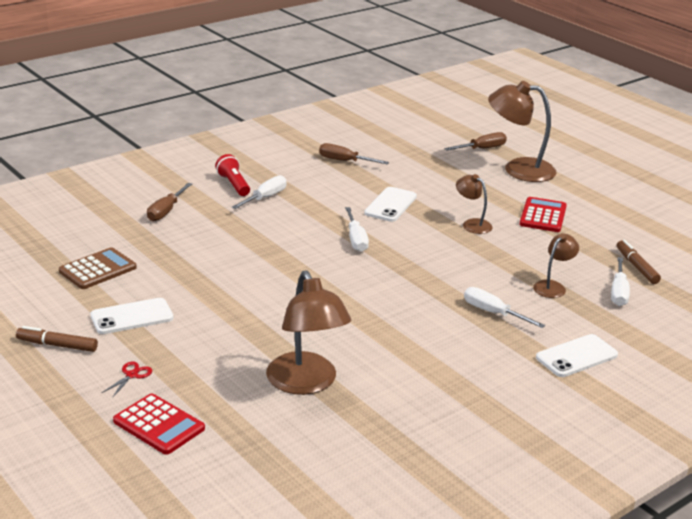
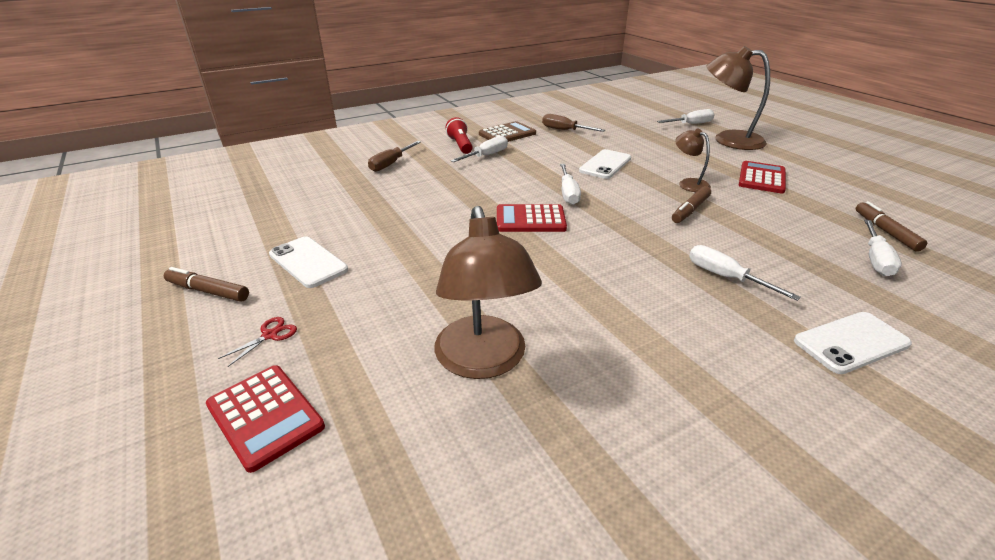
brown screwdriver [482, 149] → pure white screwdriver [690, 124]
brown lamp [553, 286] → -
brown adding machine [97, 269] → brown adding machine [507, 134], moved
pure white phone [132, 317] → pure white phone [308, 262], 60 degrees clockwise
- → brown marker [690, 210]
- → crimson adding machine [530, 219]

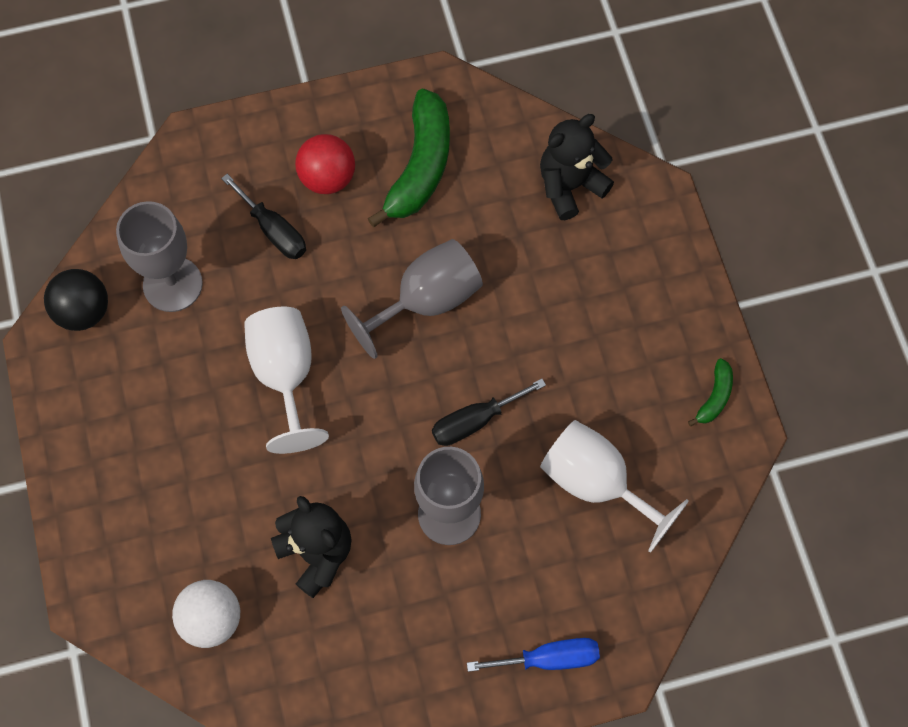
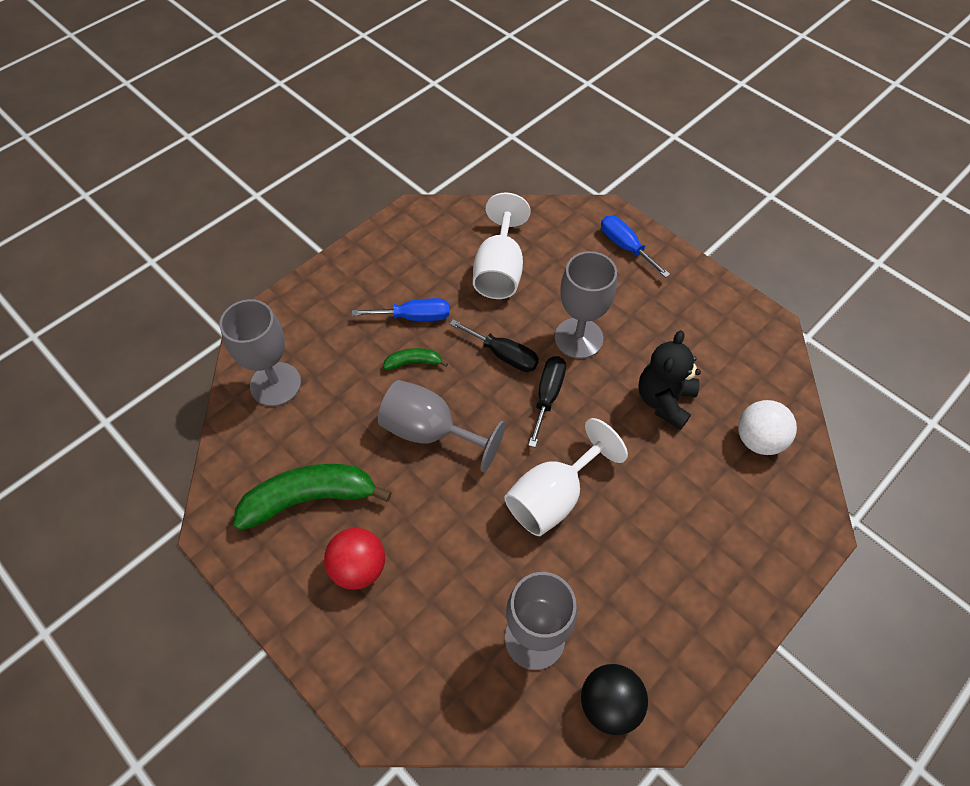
ebony teddy [570, 186] → gray chalice [275, 384]
ebony screwdriver [274, 230] → ebony screwdriver [547, 396], moved
emerald banana fruit [714, 397] → emerald banana fruit [414, 362], moved
- → cobalt screwdriver [414, 317]

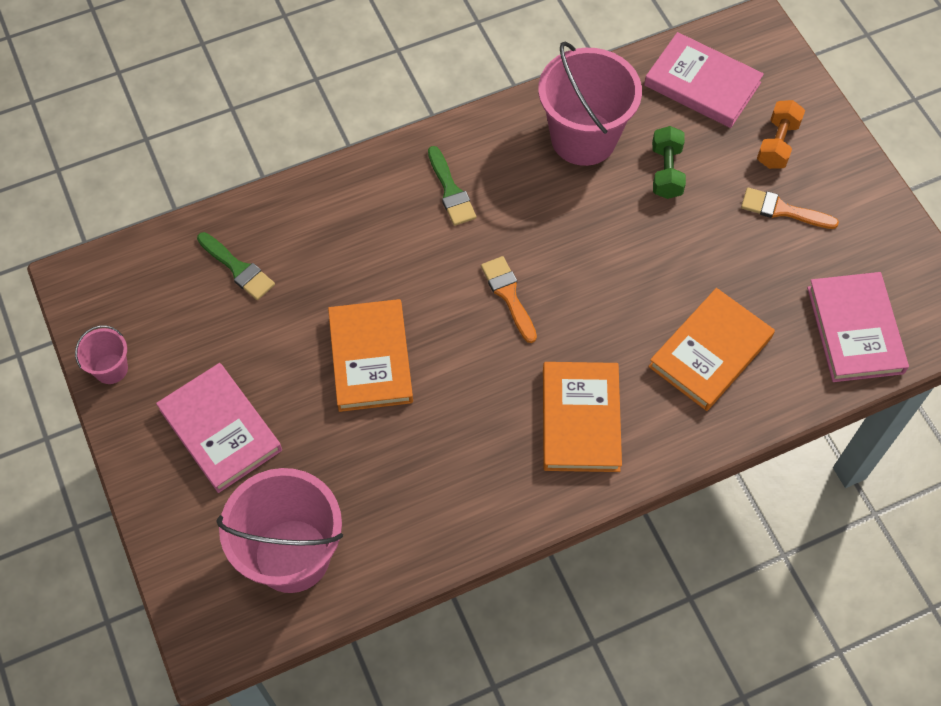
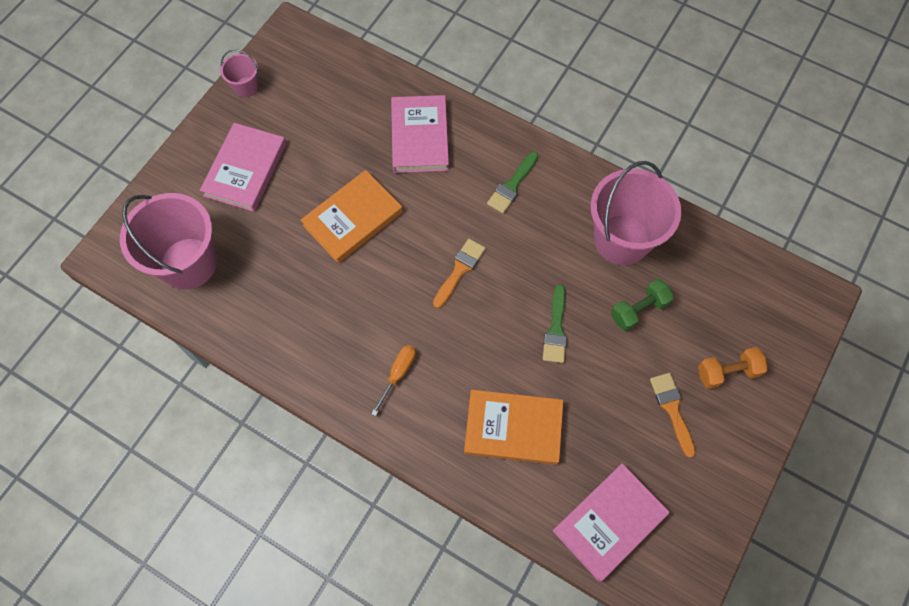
pink hardback [702, 84] → pink hardback [419, 137], moved
emerald paint brush [238, 268] → emerald paint brush [556, 329], moved
orange hardback [580, 419] → orange screwdriver [398, 373]

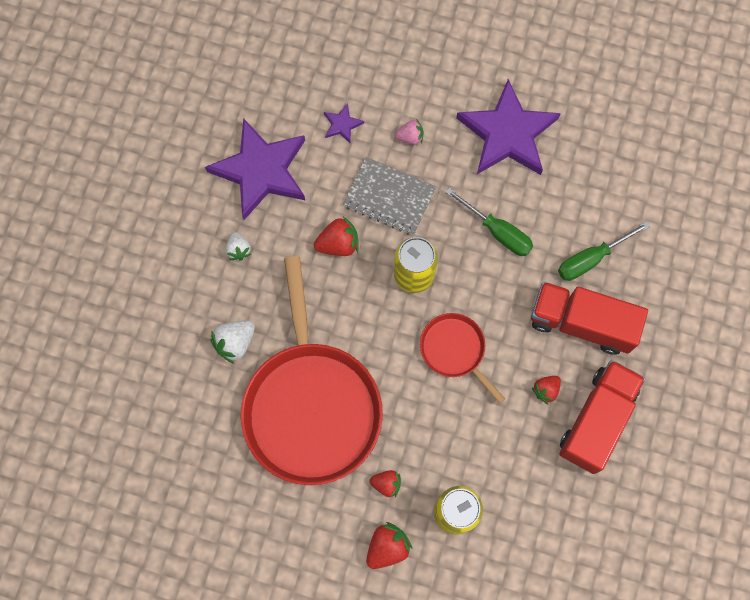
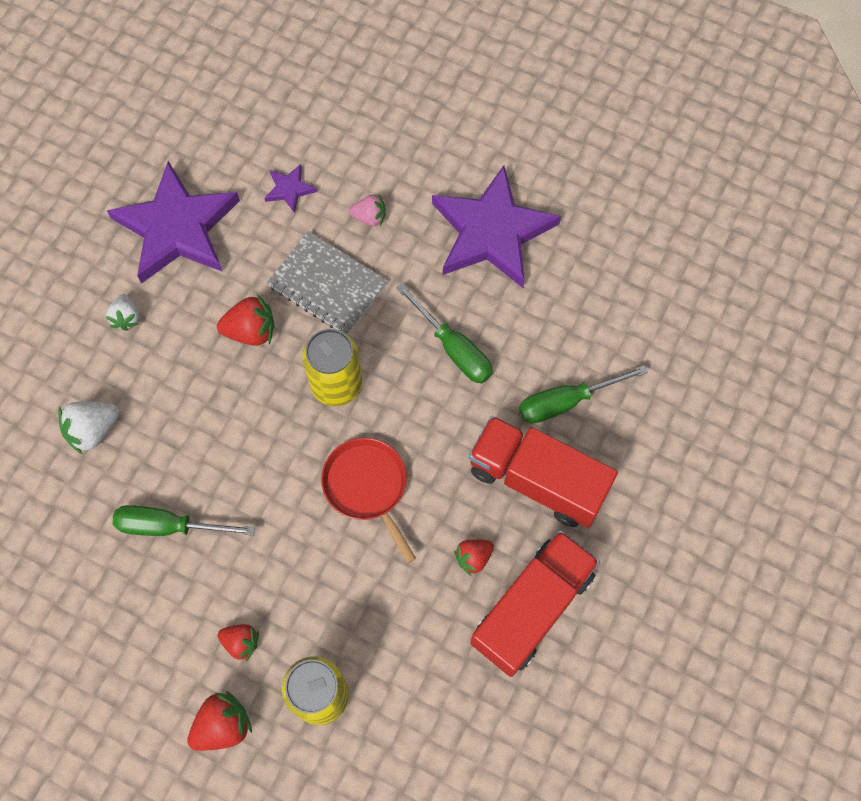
crimson skillet [311, 406] → emerald screwdriver [169, 526]

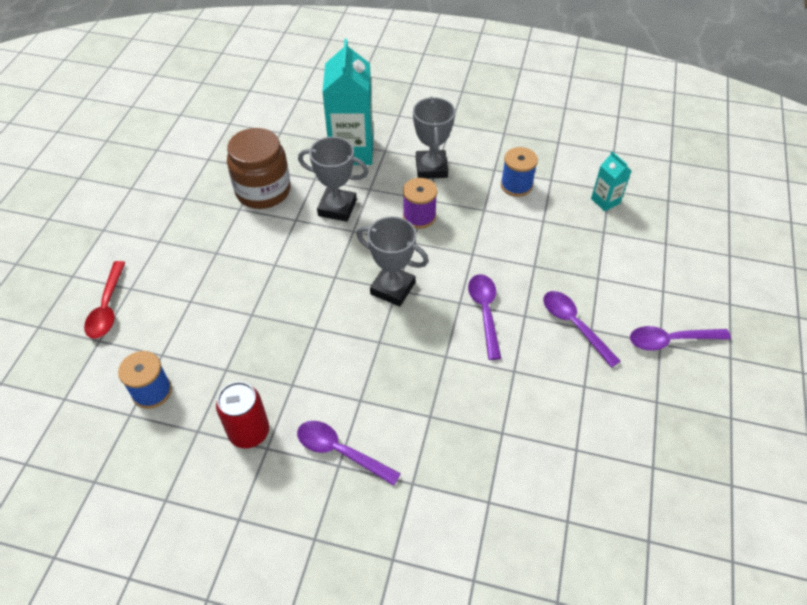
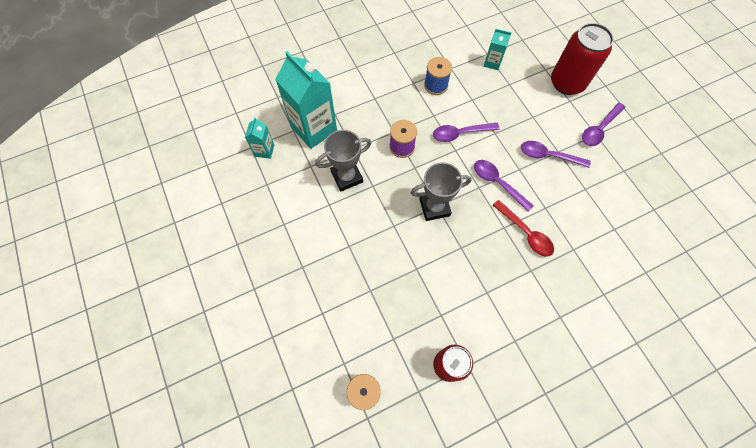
gray trophy [431, 168] → -
brown jam jar [263, 191] → -
crimson spoon [107, 307] → crimson spoon [525, 233], moved
royal purple spoon [340, 451] → royal purple spoon [460, 133], moved
- → crimson soda can [567, 83]
- → turquoise milk carton [264, 150]

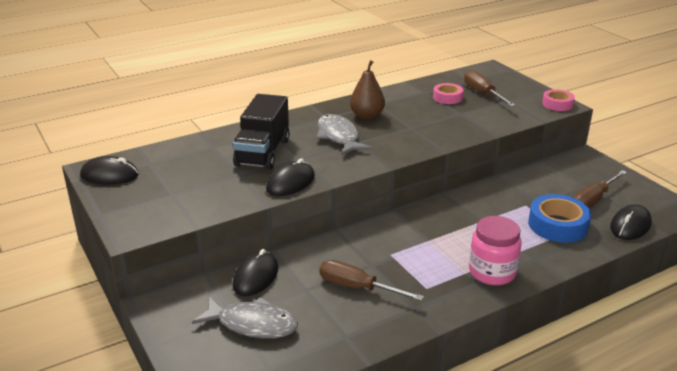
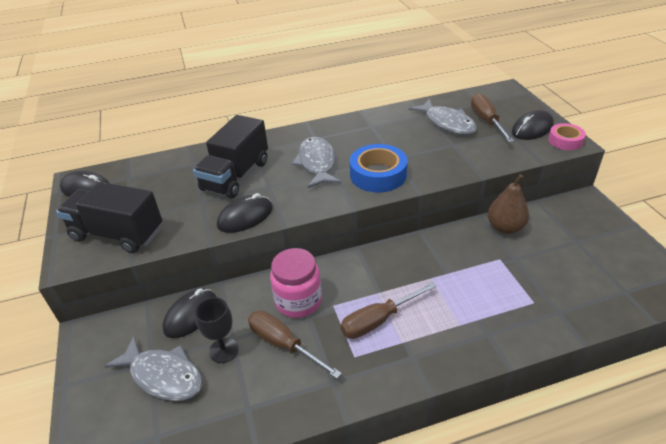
brown toy pear [367, 116] → brown toy pear [505, 227], moved
pink sticky tape [447, 97] → gray fish figure [447, 123]
brown screwdriver [593, 200] → brown screwdriver [378, 320], moved
cobalt sticky tape [557, 225] → cobalt sticky tape [378, 174], moved
ebony PC mouse [630, 226] → ebony PC mouse [532, 129], moved
pink jam jar [492, 272] → pink jam jar [298, 301], moved
- → ebony toy truck [117, 234]
- → ebony chalice [223, 350]

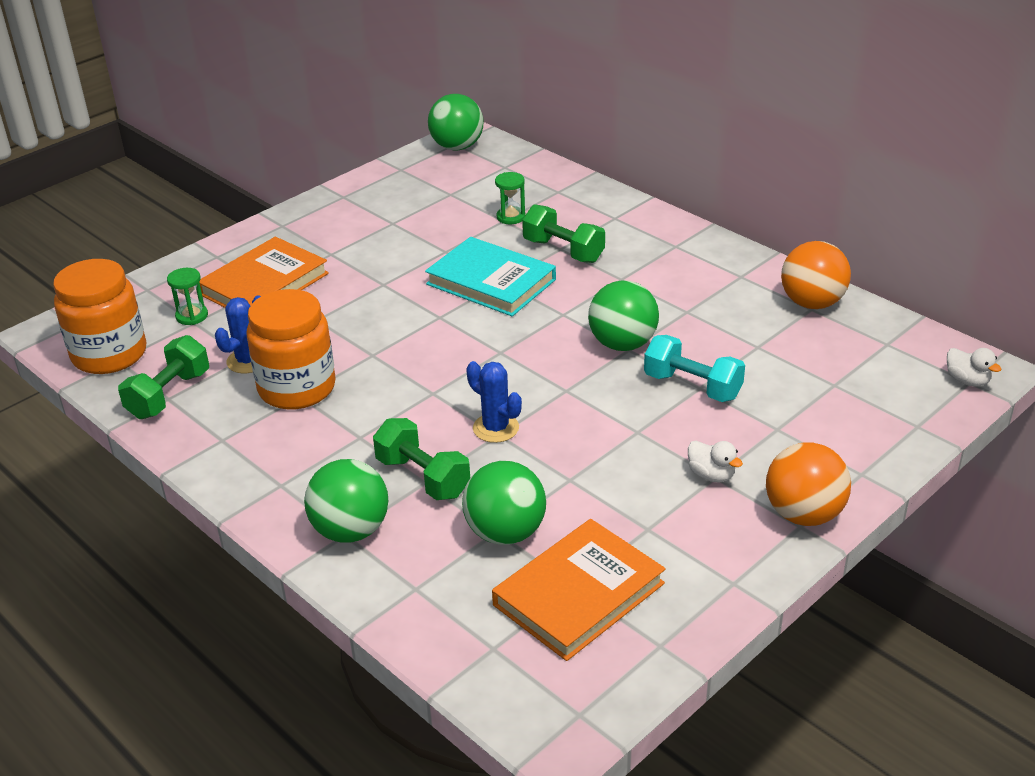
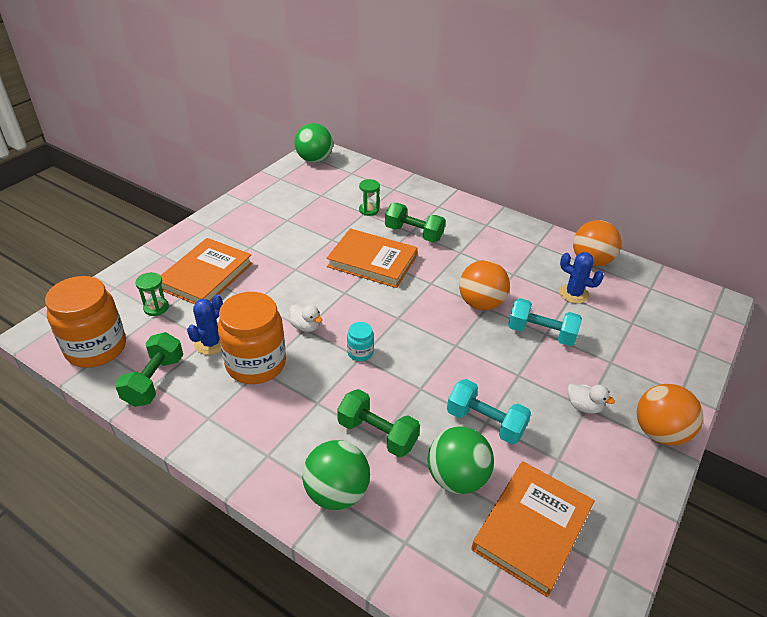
turquoise hardback [491, 282] → orange hardback [372, 261]
emerald ball [622, 344] → orange ball [480, 303]
pure white toy duck [967, 380] → pure white toy duck [305, 326], moved
cobalt saguaro cactus [496, 428] → cobalt saguaro cactus [573, 294], moved
- → turquoise jam jar [360, 352]
- → turquoise hand weight [485, 422]

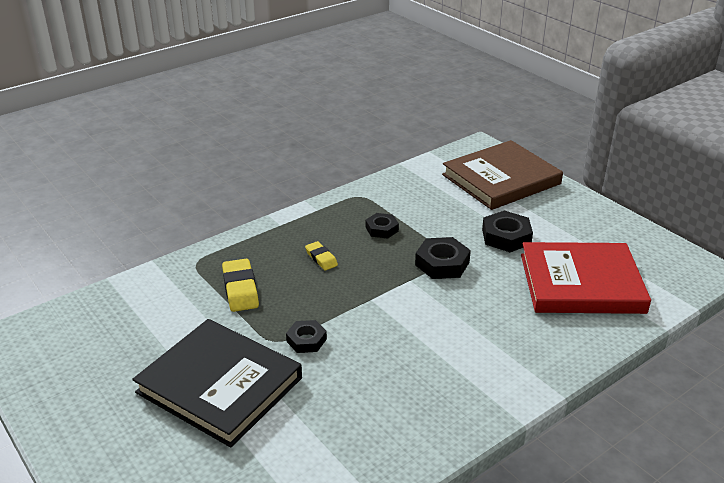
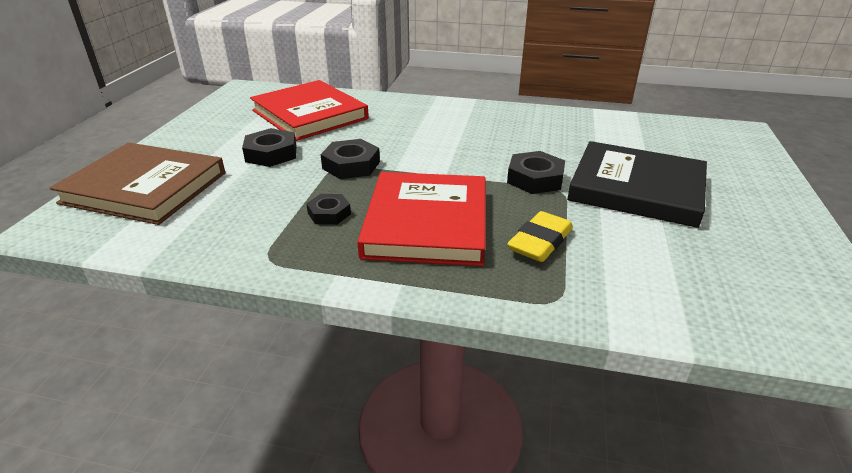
bright yellow eraser [321, 258] → crimson hardback [426, 223]
ebony hardback [220, 385] → ebony hardback [636, 188], 60 degrees counterclockwise
ebony hex nut [306, 340] → ebony hex nut [535, 179], x1.54

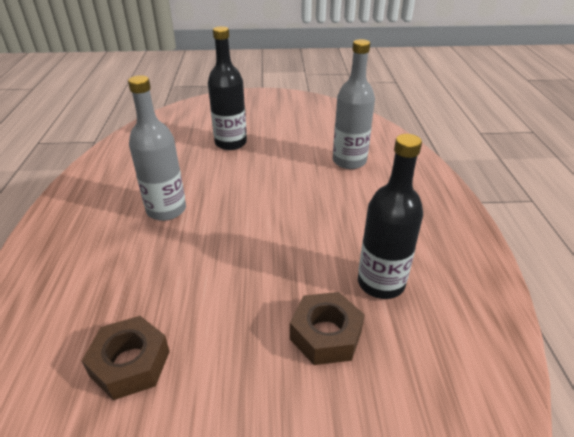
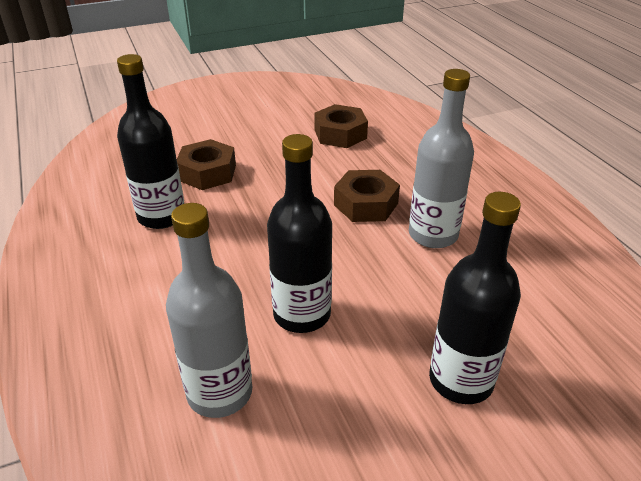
- → ebony bottle [302, 314]
- → brown hex nut [366, 204]

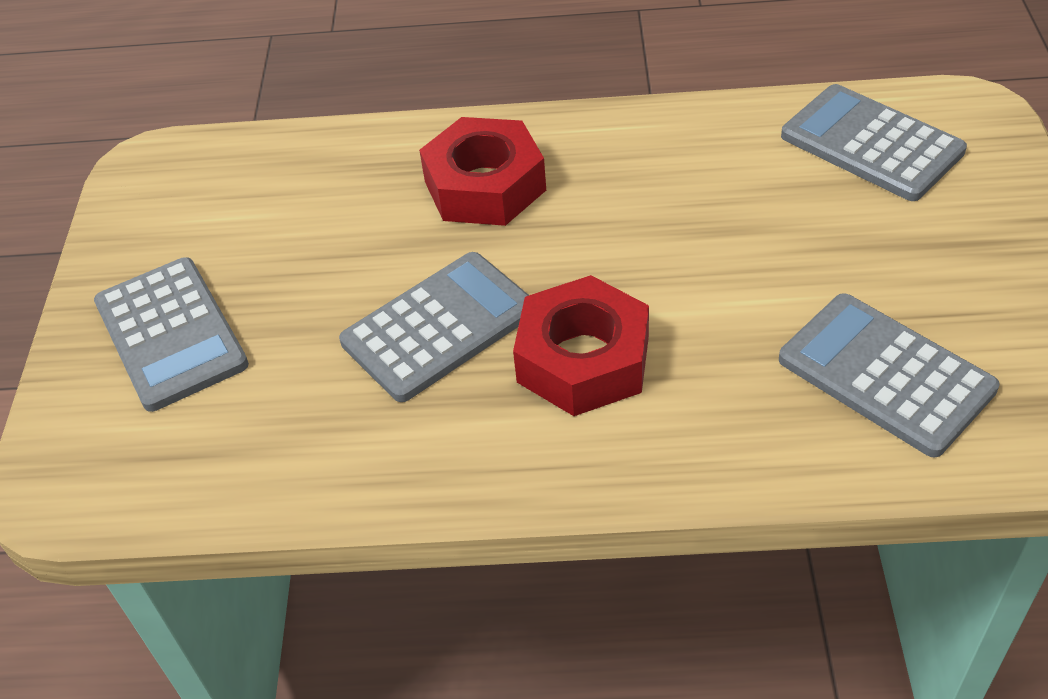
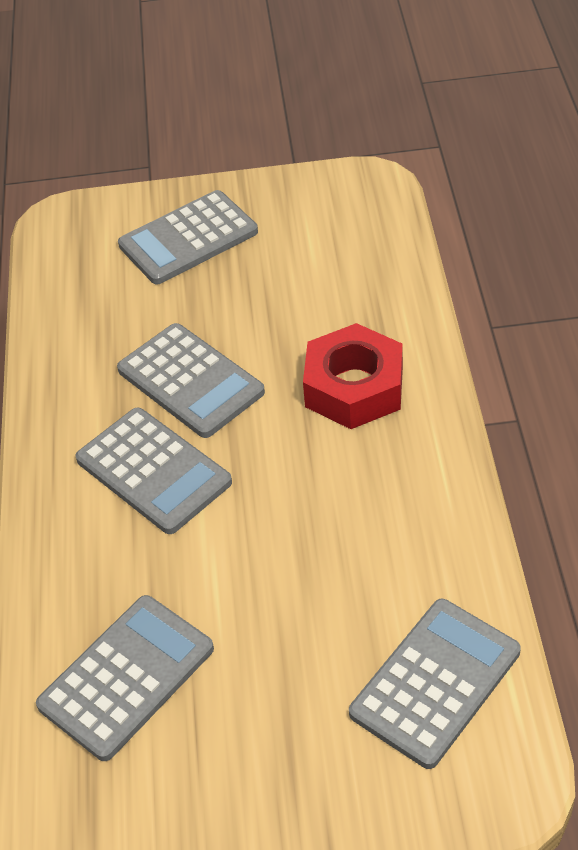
crimson hex nut [583, 359] → gray adding machine [153, 471]

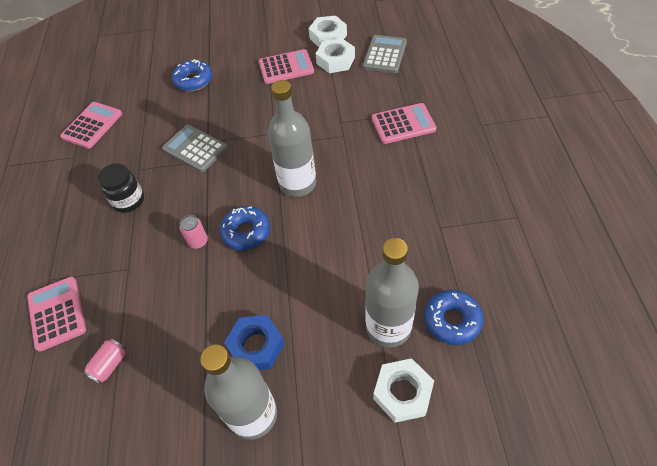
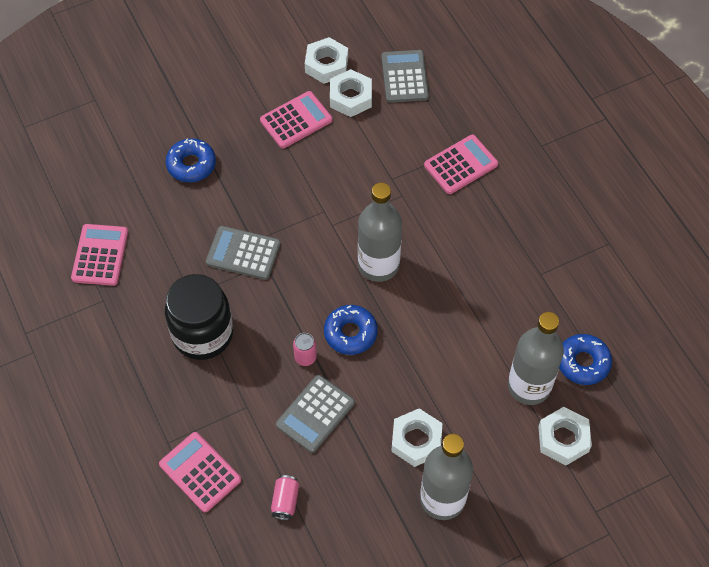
ebony jam jar [129, 200] → ebony jam jar [202, 334], x1.65
cobalt hex nut [256, 346] → pure white hex nut [416, 440]
- → gray adding machine [315, 414]

